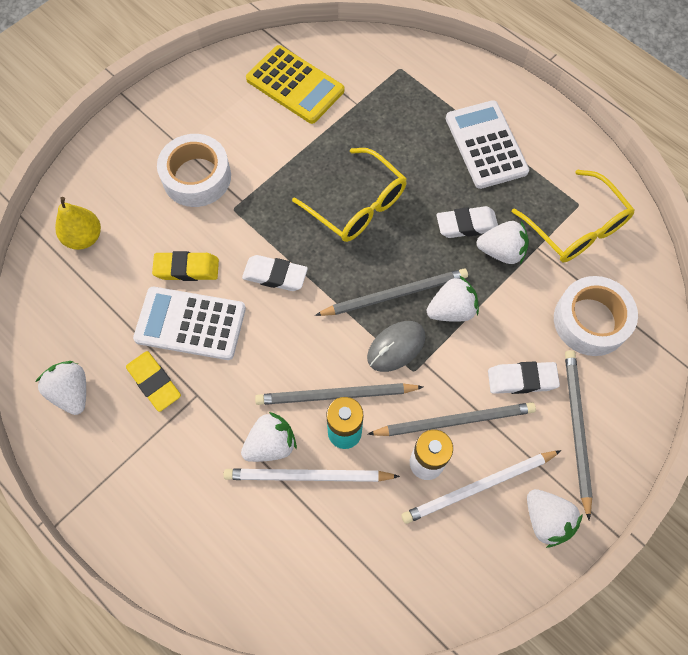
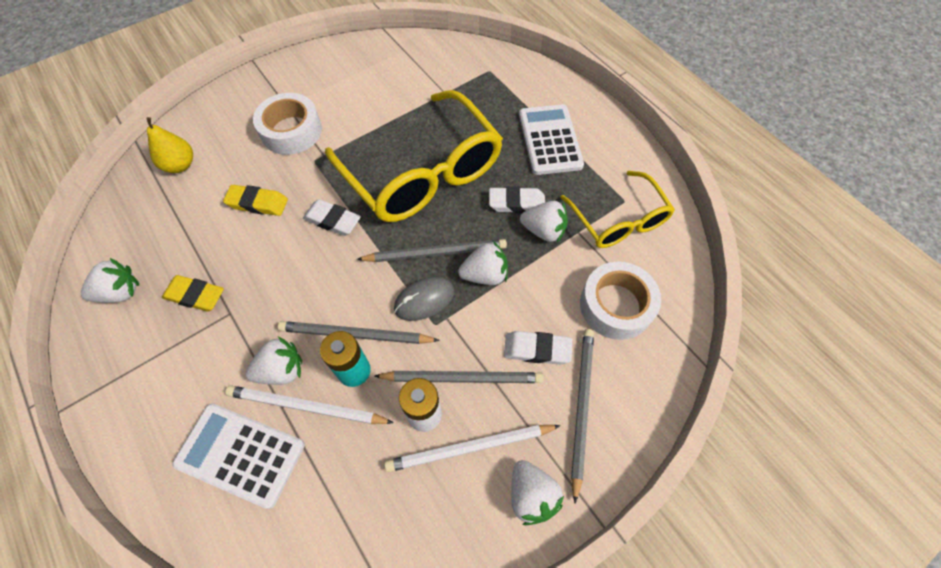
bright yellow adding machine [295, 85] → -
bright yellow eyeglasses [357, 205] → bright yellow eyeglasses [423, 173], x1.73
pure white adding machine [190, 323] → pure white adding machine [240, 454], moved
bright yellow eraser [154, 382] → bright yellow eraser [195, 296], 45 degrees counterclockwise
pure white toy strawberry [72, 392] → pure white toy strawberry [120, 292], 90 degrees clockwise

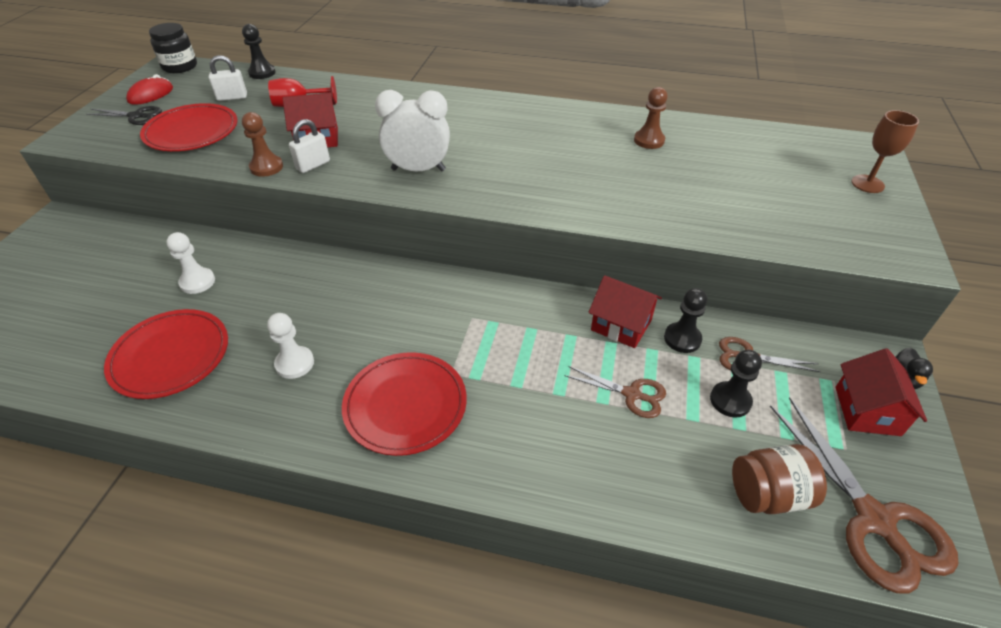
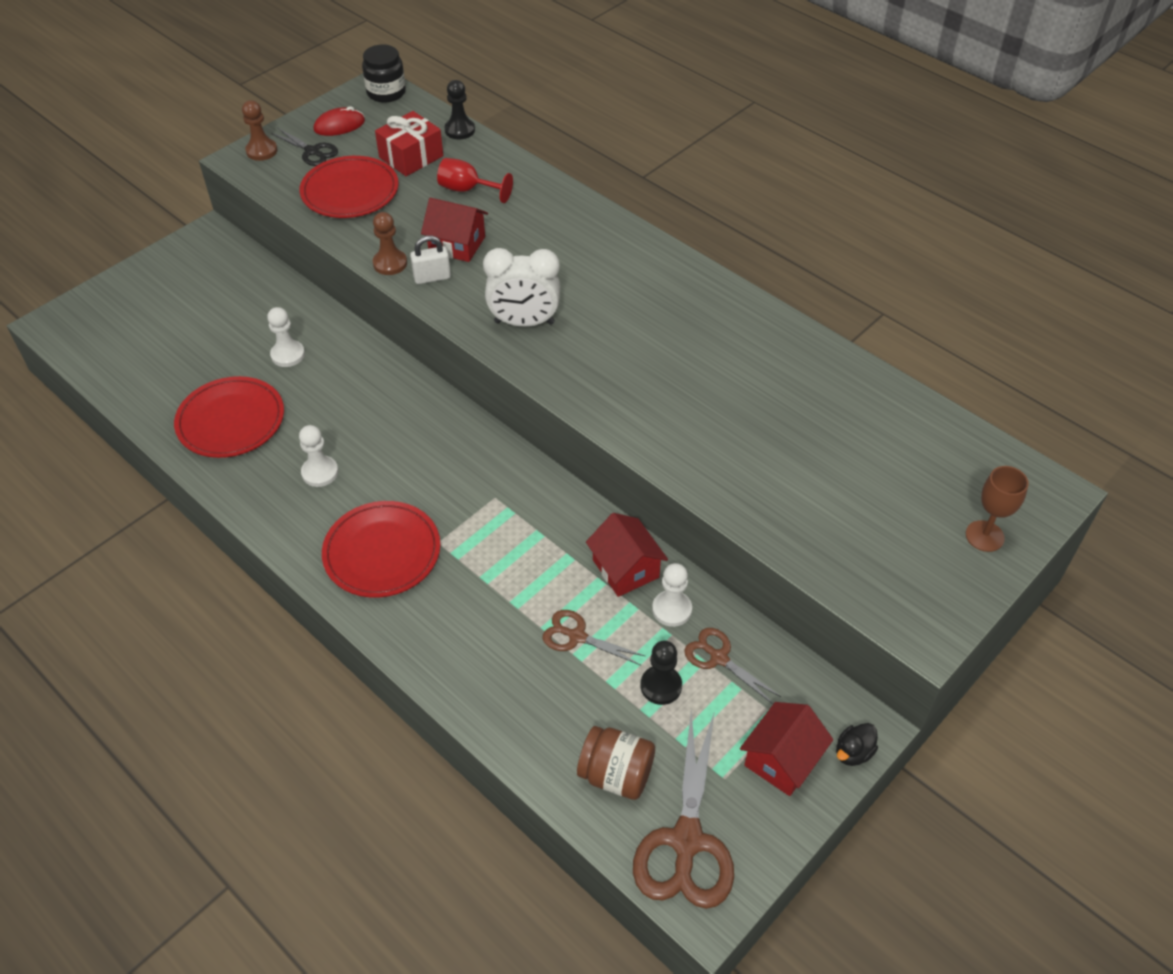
pure white padlock [232, 97] → crimson gift [411, 157]
brown game pawn [649, 140] → brown game pawn [261, 151], moved
pure white alarm clock [418, 170] → pure white alarm clock [524, 322], 150 degrees clockwise
ebony game pawn [682, 339] → pure white game pawn [672, 609]
brown pair of scissors [631, 394] → brown pair of scissors [577, 636], 150 degrees clockwise

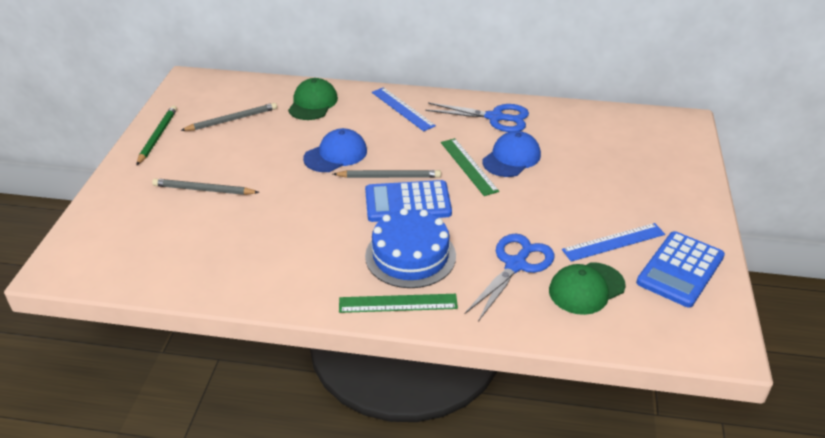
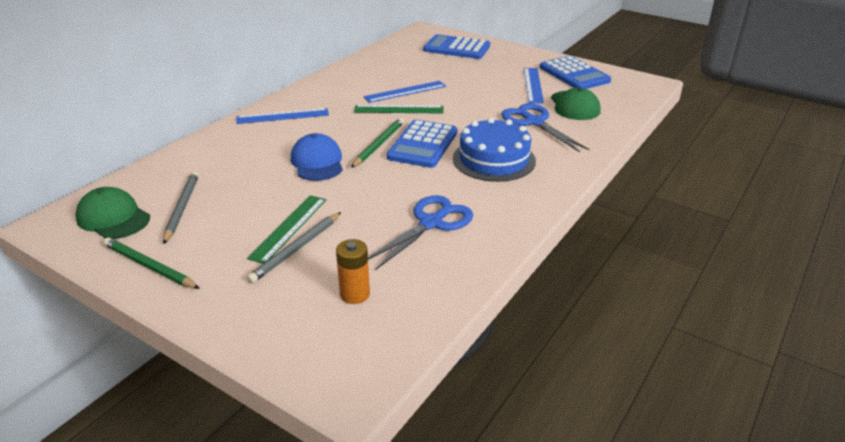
emerald peaked cap [313, 103] → emerald peaked cap [113, 218], moved
cobalt pair of scissors [495, 118] → cobalt pair of scissors [431, 223], moved
cobalt peaked cap [511, 158] → cobalt straightedge [405, 91]
gray lead pencil [389, 176] → emerald lead pencil [378, 144]
emerald straightedge [398, 303] → emerald straightedge [289, 228], moved
- → cobalt adding machine [456, 48]
- → orange power cell [355, 294]

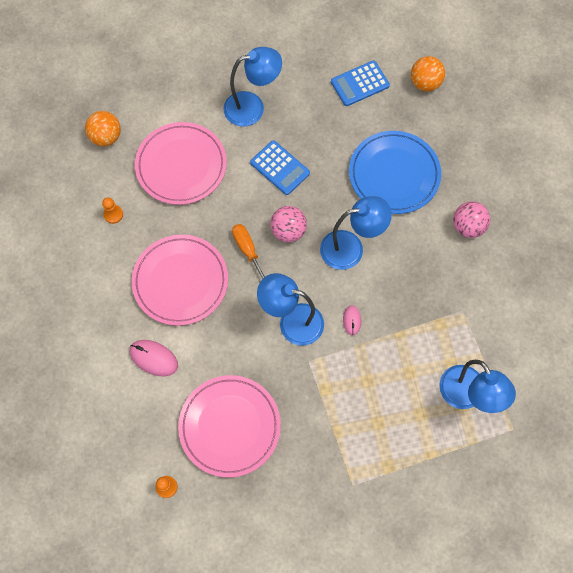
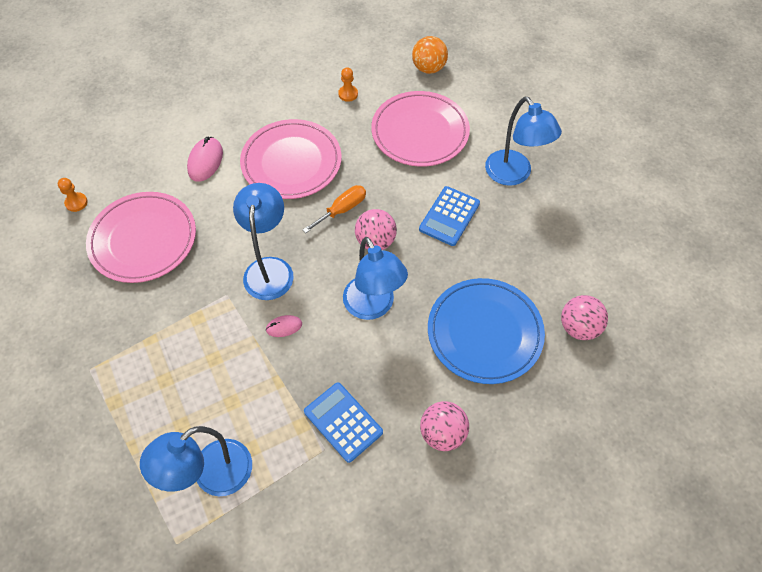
orange ball [425, 83] → -
cobalt adding machine [360, 84] → cobalt adding machine [343, 422], moved
- → pink ball [578, 327]

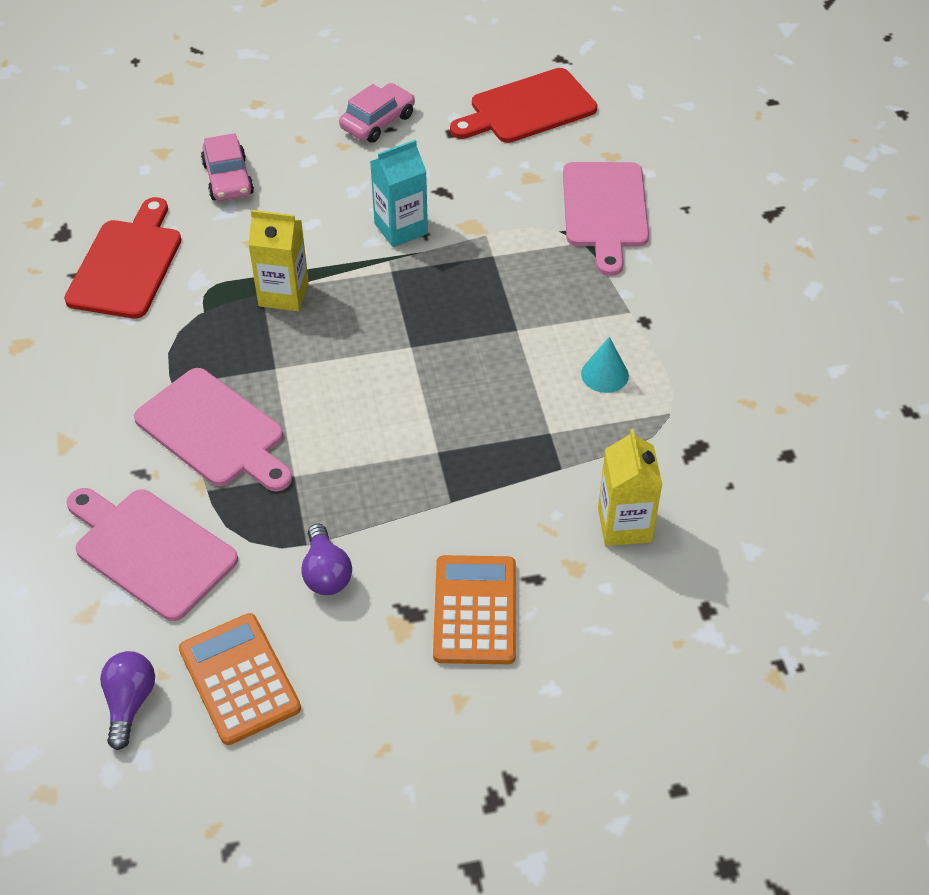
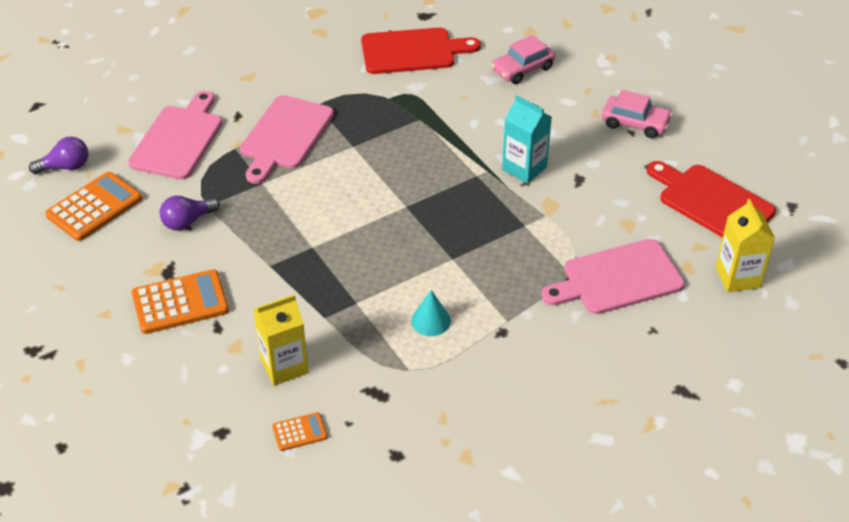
bright yellow milk carton [283, 294] → bright yellow milk carton [737, 277], moved
- → orange adding machine [299, 432]

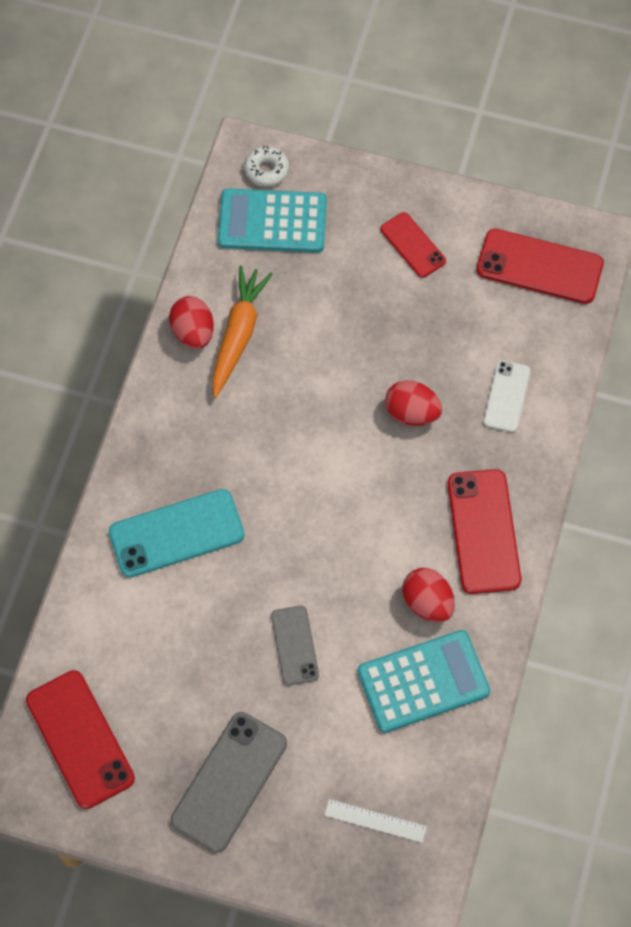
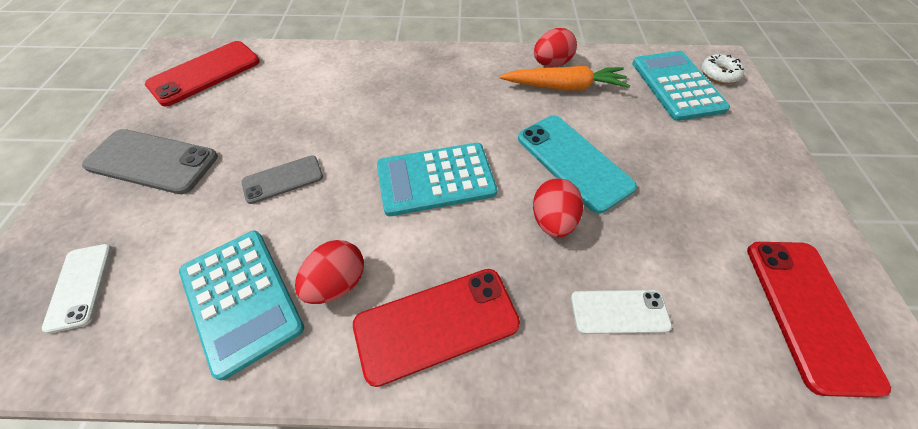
crimson phone [413, 245] → -
turquoise phone [176, 533] → turquoise phone [573, 162], moved
pure white straightedge [375, 821] → pure white phone [80, 286]
- → turquoise adding machine [435, 179]

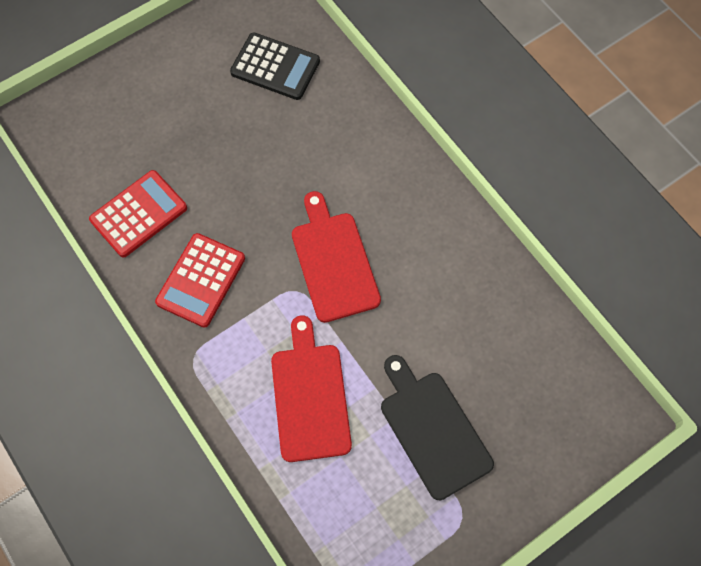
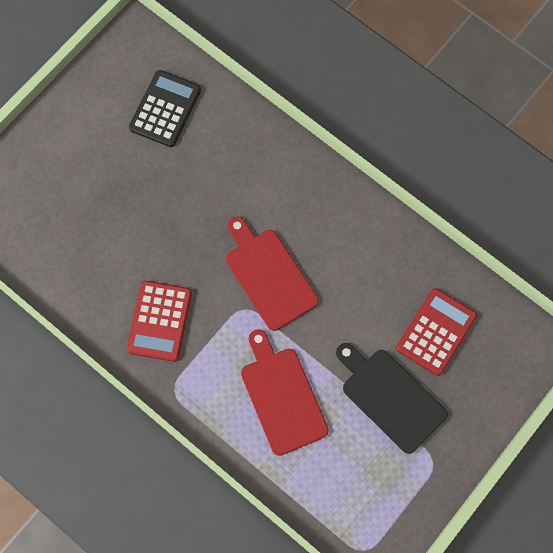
ebony adding machine [275, 67] → ebony adding machine [165, 109], 75 degrees counterclockwise
crimson adding machine [139, 214] → crimson adding machine [436, 332], moved

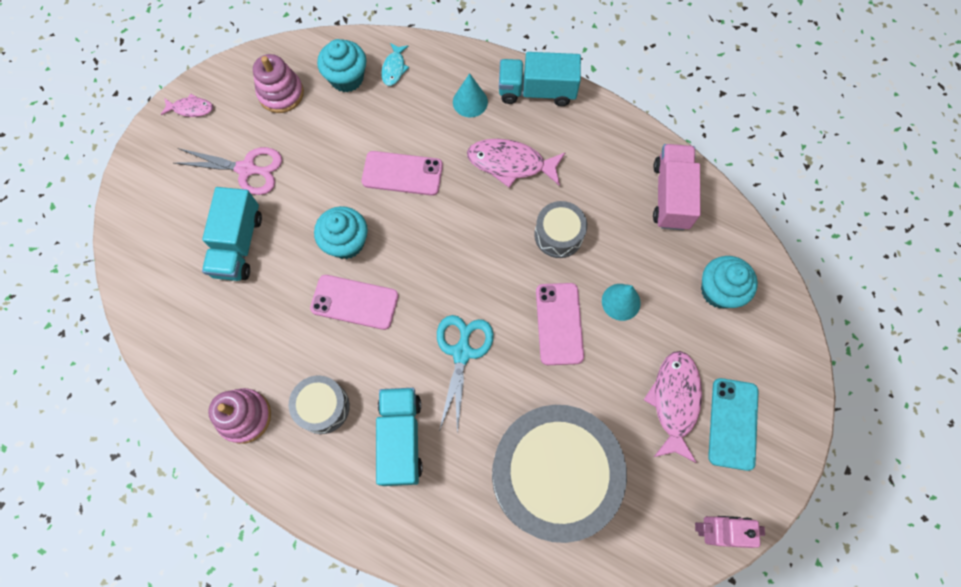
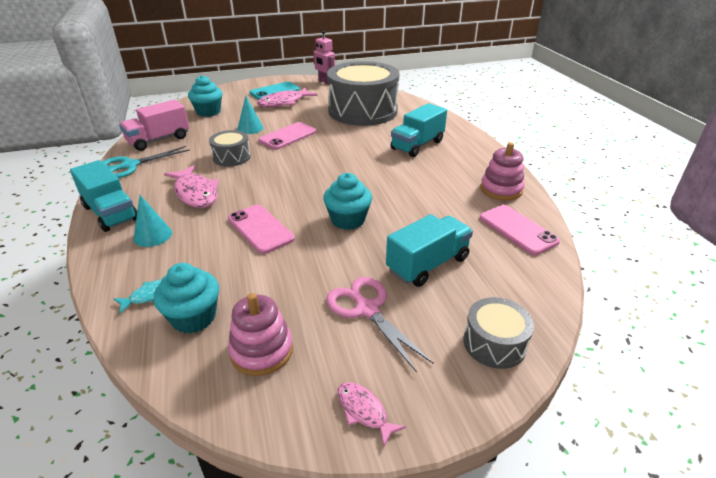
pink phone [354, 302] → pink phone [517, 230], moved
turquoise pair of scissors [462, 353] → turquoise pair of scissors [130, 165], moved
gray toy drum [323, 407] → gray toy drum [494, 343], moved

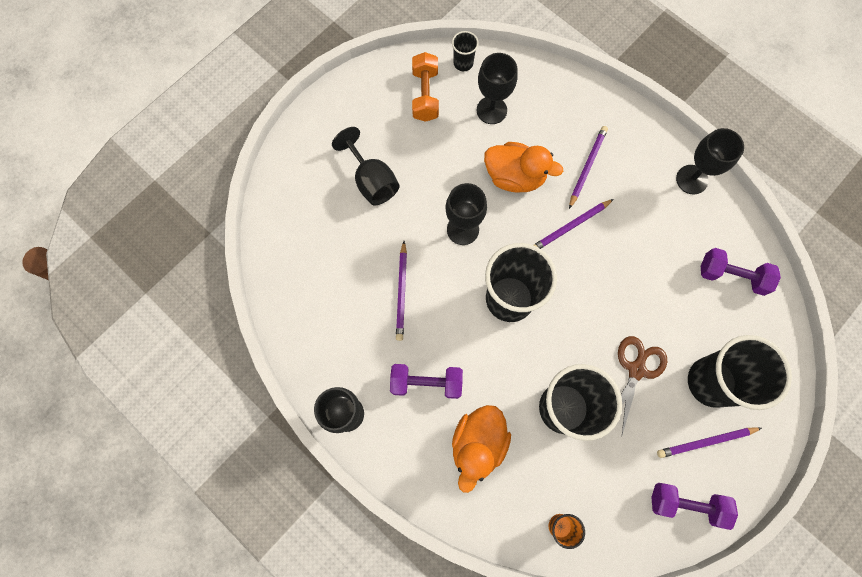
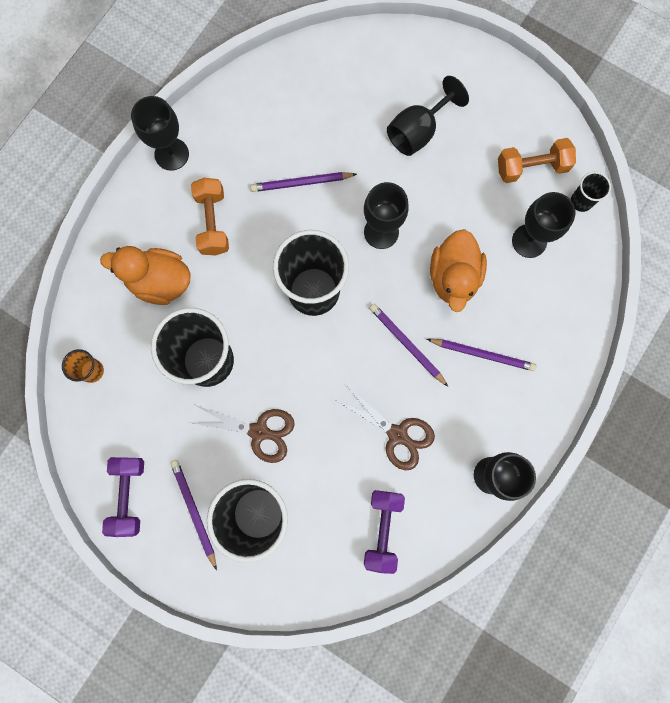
royal purple hand weight [426, 383] → orange hand weight [213, 222]
- → brown pair of scissors [397, 434]

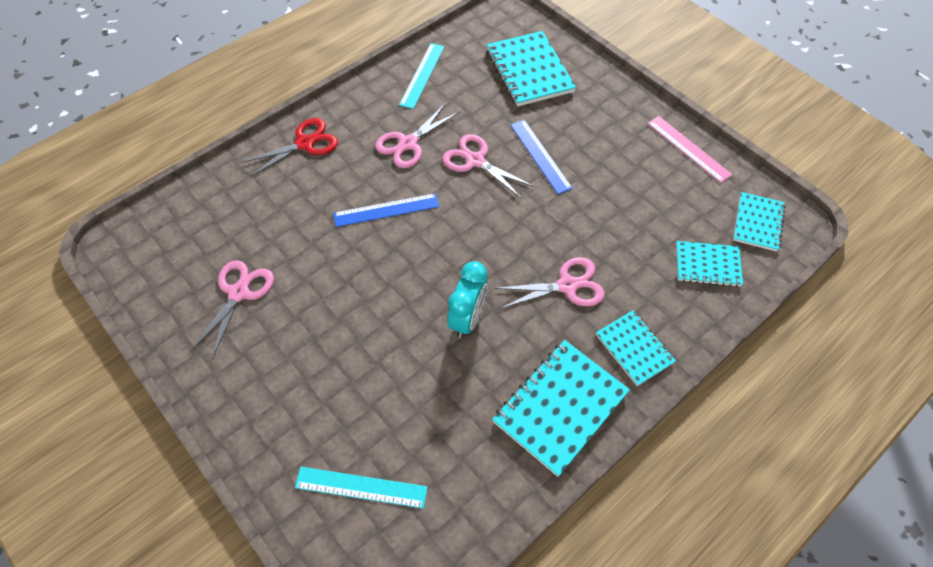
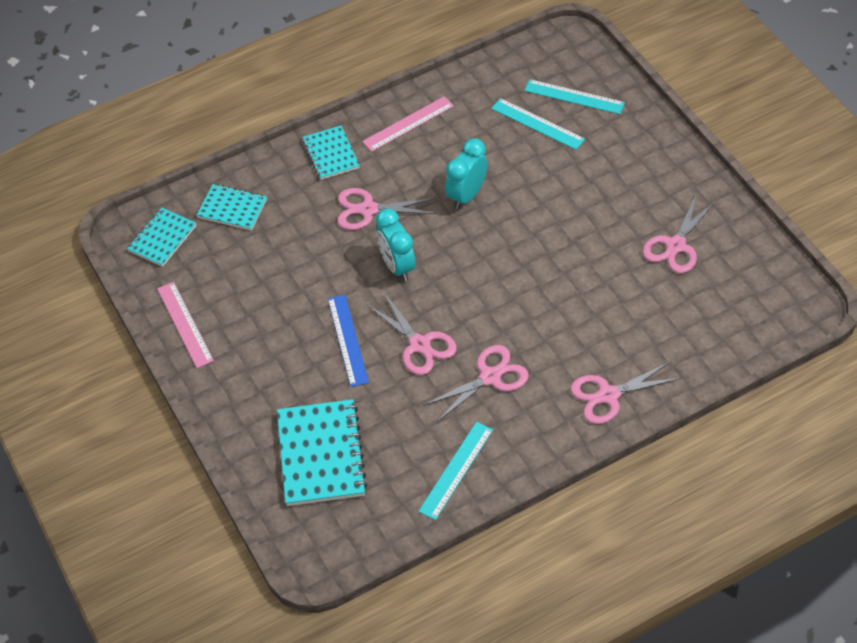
crimson pair of scissors [305, 143] → pink pair of scissors [608, 395]
cobalt straightedge [386, 210] → -
turquoise notebook [560, 407] → pink straightedge [408, 124]
- → turquoise straightedge [537, 124]
- → turquoise alarm clock [397, 266]

